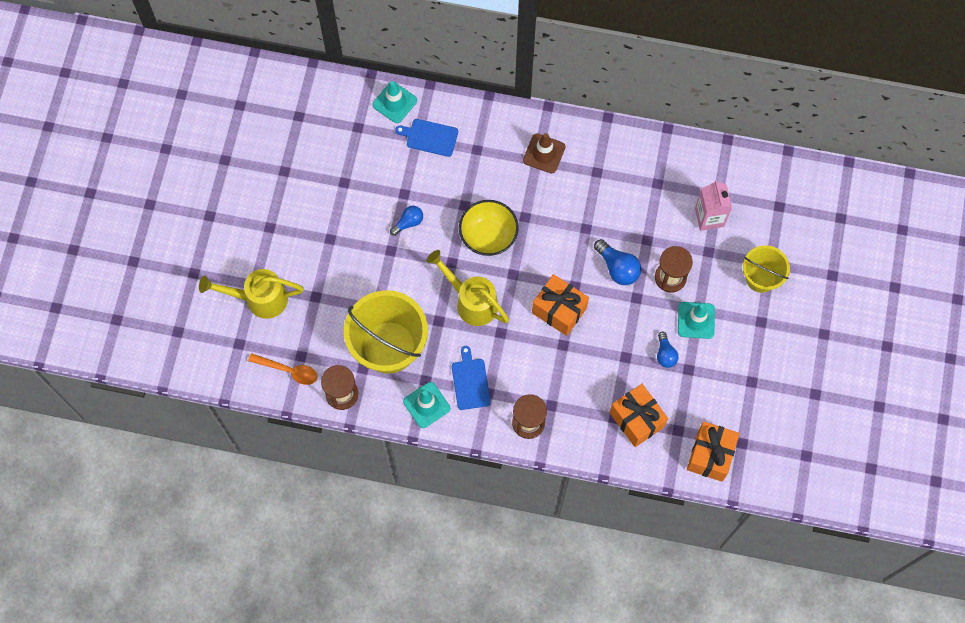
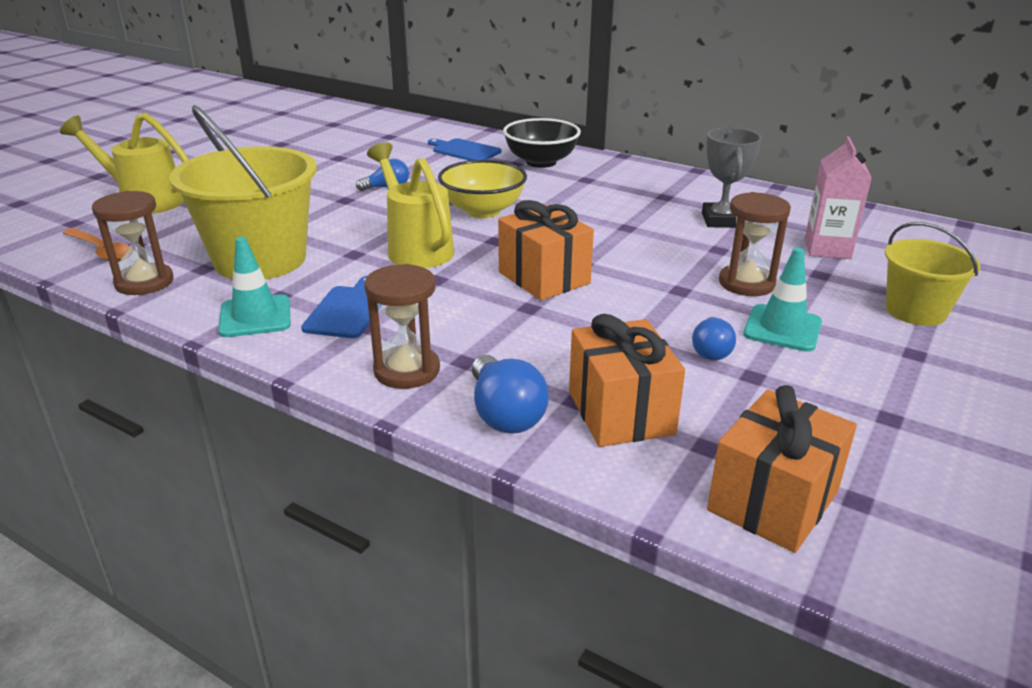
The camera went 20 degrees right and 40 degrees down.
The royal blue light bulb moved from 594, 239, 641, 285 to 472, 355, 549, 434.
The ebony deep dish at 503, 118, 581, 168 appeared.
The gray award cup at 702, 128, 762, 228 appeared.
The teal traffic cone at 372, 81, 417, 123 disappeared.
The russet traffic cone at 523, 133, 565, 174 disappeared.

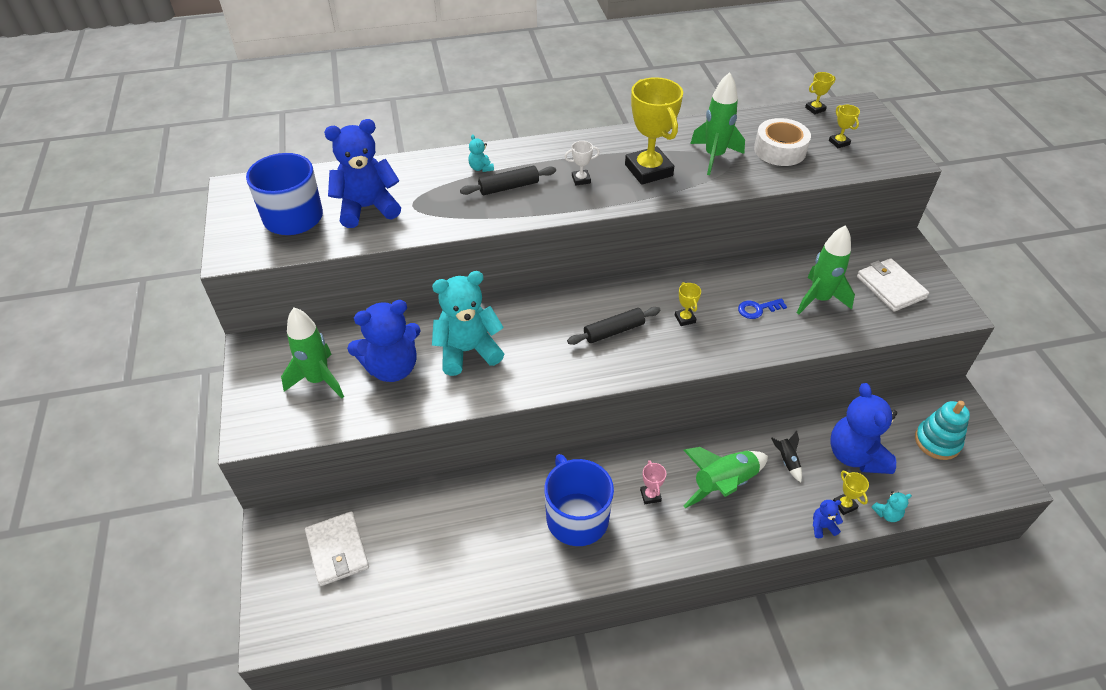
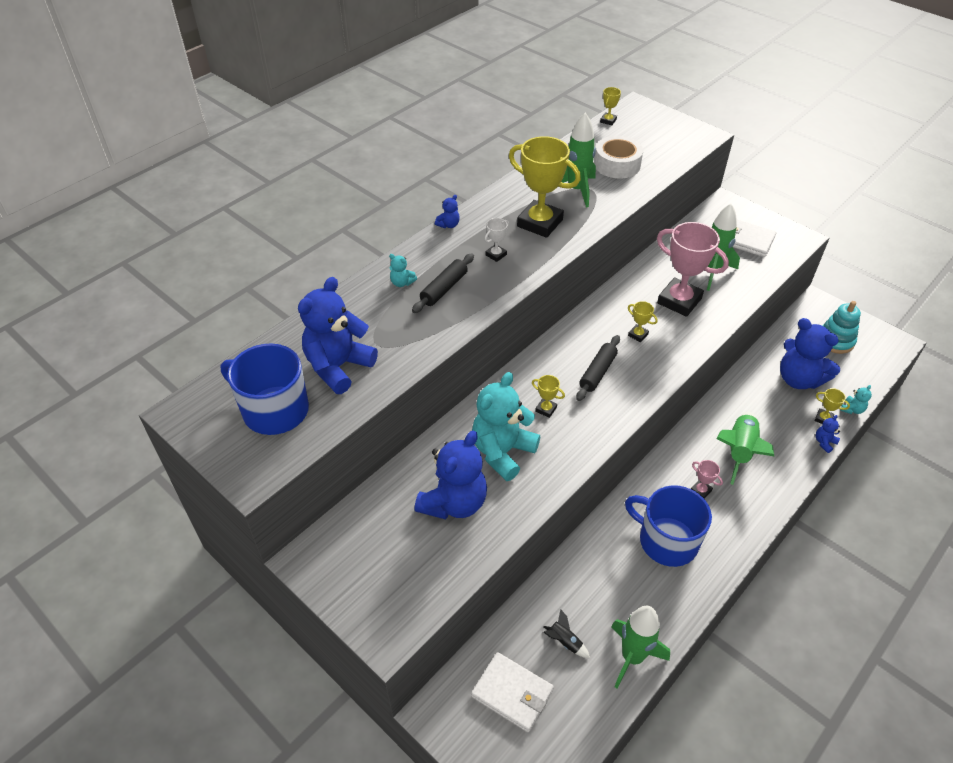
The camera went 35 degrees left and 0 degrees up.
The royal blue teddy at 435, 195, 460, 228 appeared.
The bright yellow award cup moved from 829, 105, 860, 148 to 532, 375, 565, 418.
The ebony toy rocket moved from 771, 431, 802, 482 to 543, 609, 590, 658.
The leaf-green toy rocket moved from 281, 307, 344, 398 to 611, 606, 670, 689.
The royal blue key at 738, 298, 787, 319 was replaced by the rose-pink award cup at 657, 222, 729, 317.

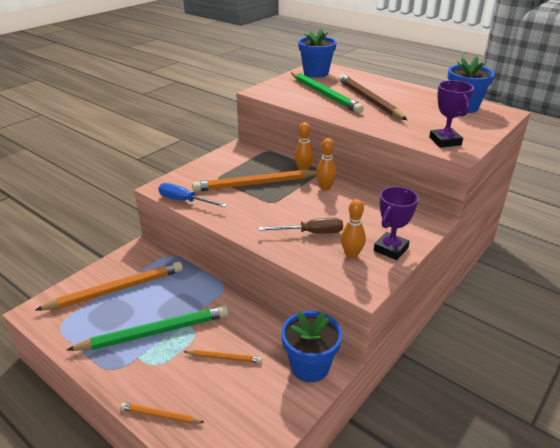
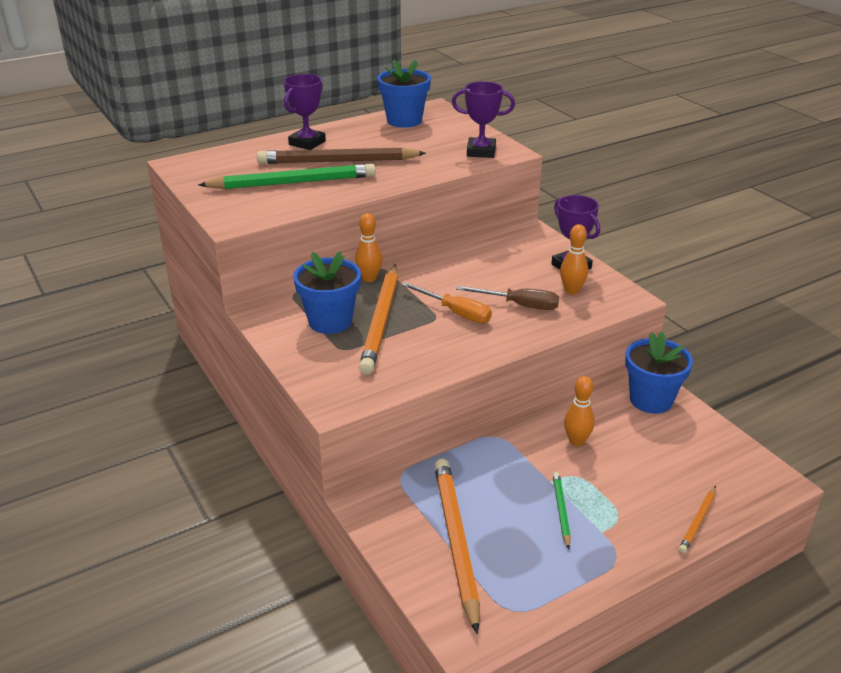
The camera went 70 degrees left and 0 degrees up.
The royal purple award cup at 284, 74, 326, 150 appeared.
The royal blue plant pot moved from 298, 28, 337, 78 to 293, 251, 361, 334.
The orange hand screwdriver at 402, 282, 492, 323 appeared.
The russet hand screwdriver at 259, 218, 343, 234 turned 90 degrees clockwise.
The leaf-green pencil at 67, 305, 228, 351 changed to 0.48 times the size.
The orange tenpin moved from 316, 138, 337, 190 to 564, 376, 595, 446.
The royal blue hand screwdriver at 158, 183, 227, 207 disappeared.
The orange pencil at 184, 350, 262, 363 disappeared.

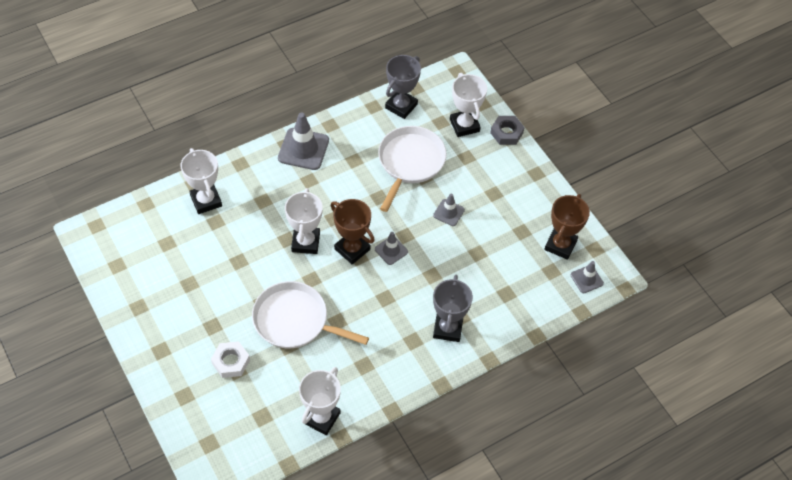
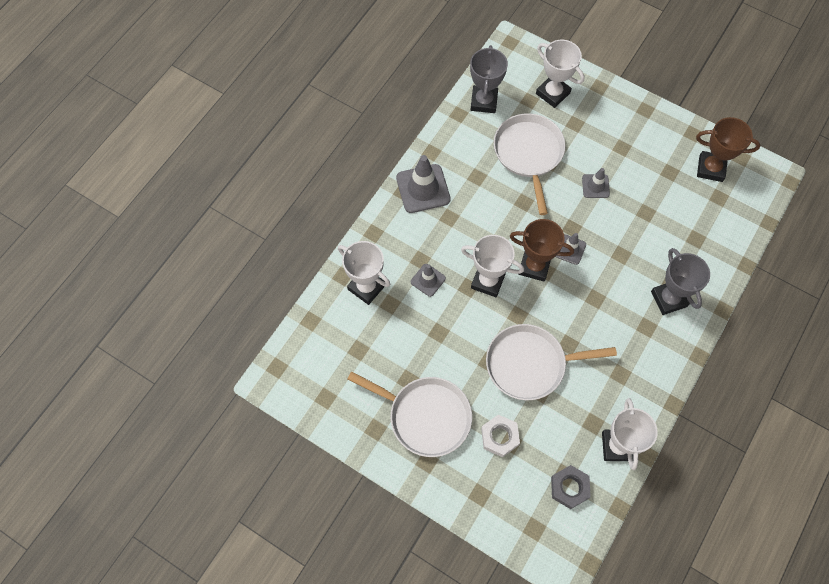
The camera went 25 degrees left and 10 degrees up.
The white skillet at 347, 371, 472, 457 appeared.
The gray traffic cone moved from 571, 261, 604, 293 to 411, 264, 446, 297.
The white award cup at 285, 188, 323, 254 turned 45 degrees counterclockwise.
The gray hex nut moved from 490, 116, 525, 145 to 551, 465, 591, 509.
The russet award cup at 544, 194, 590, 260 turned 75 degrees counterclockwise.

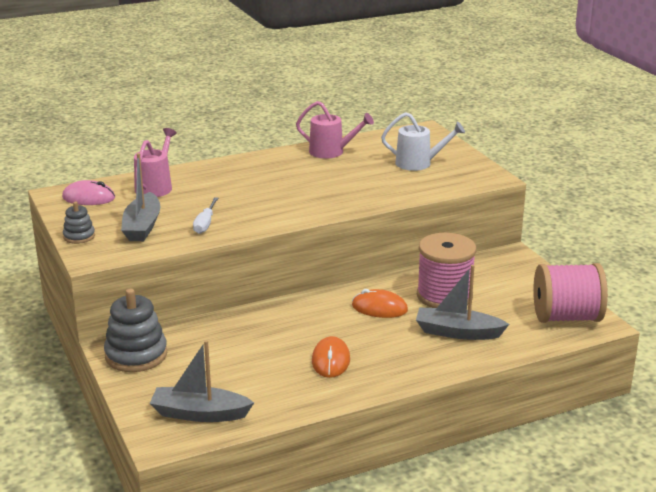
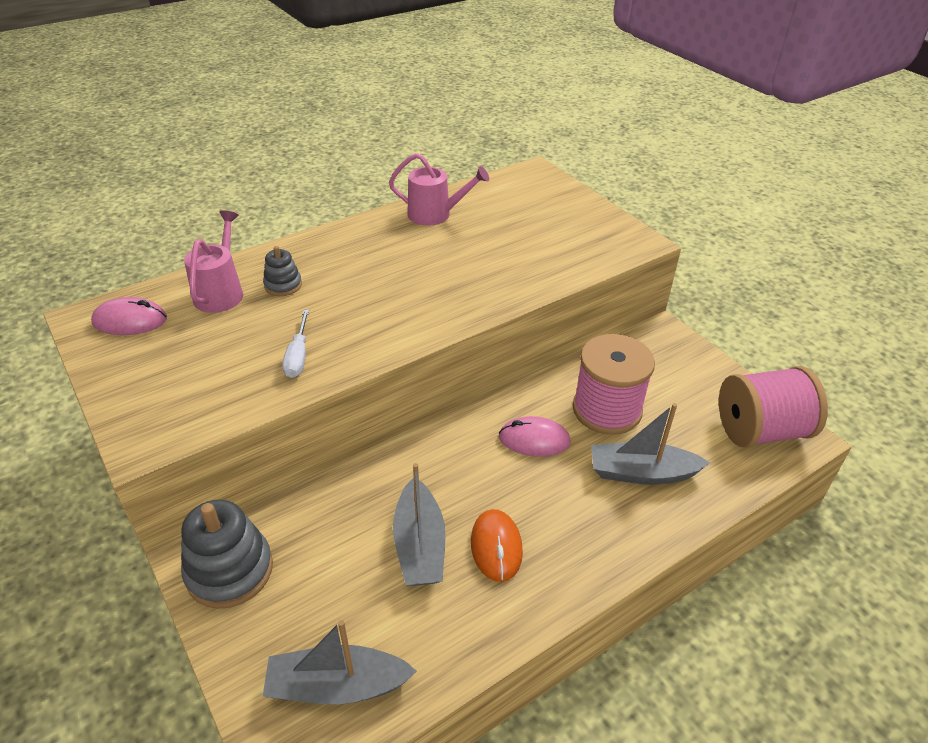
The camera went 10 degrees left and 15 degrees up.
The gray stacking toy moved from 63, 202, 95, 244 to 263, 246, 302, 296.
The gray boat moved from 121, 153, 160, 241 to 393, 463, 446, 586.
The orange computer mouse at 352, 289, 408, 318 became the rose-pink computer mouse at 499, 416, 571, 457.
The white watering can at 381, 112, 465, 171 disappeared.

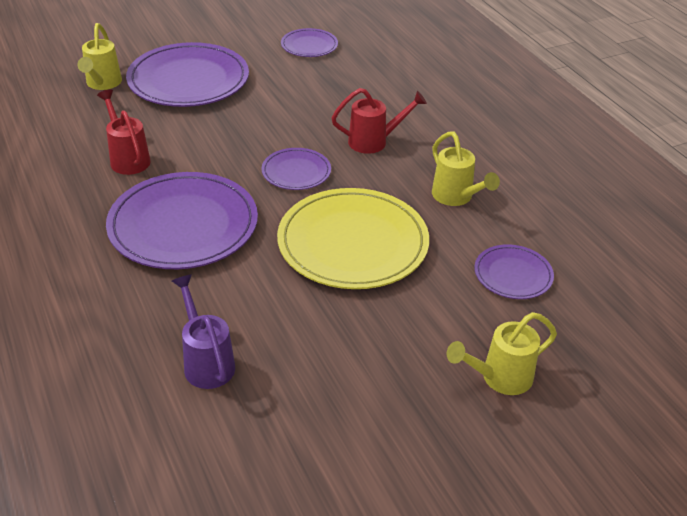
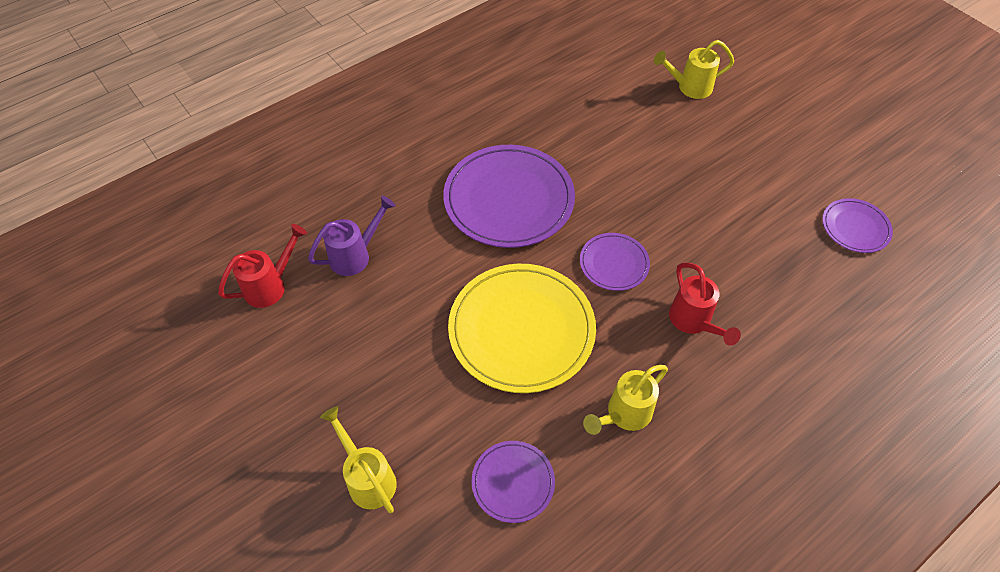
The camera went 80 degrees right and 15 degrees up.
The scarlet watering can moved from 97, 89, 151, 175 to 218, 224, 307, 308.
The royal purple flat dish at 126, 42, 249, 107 disappeared.

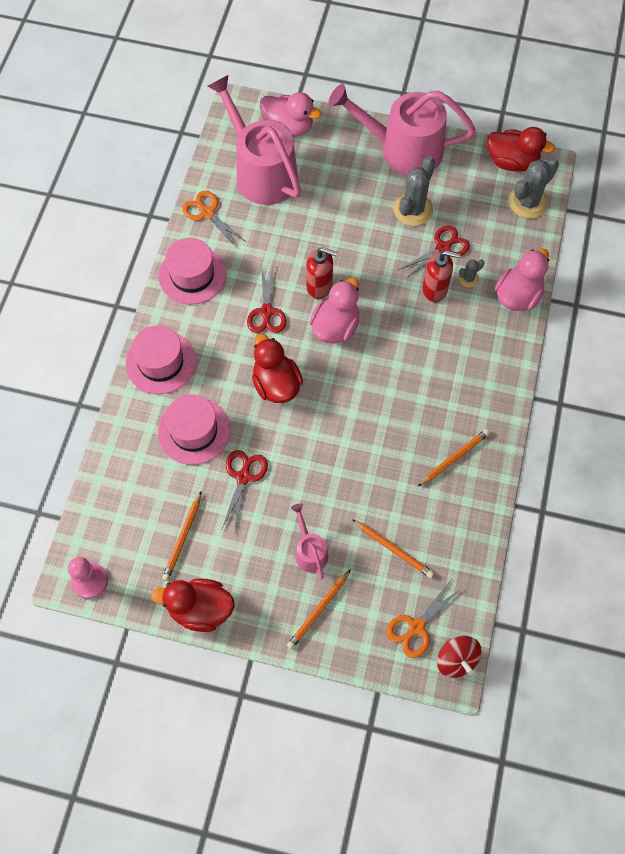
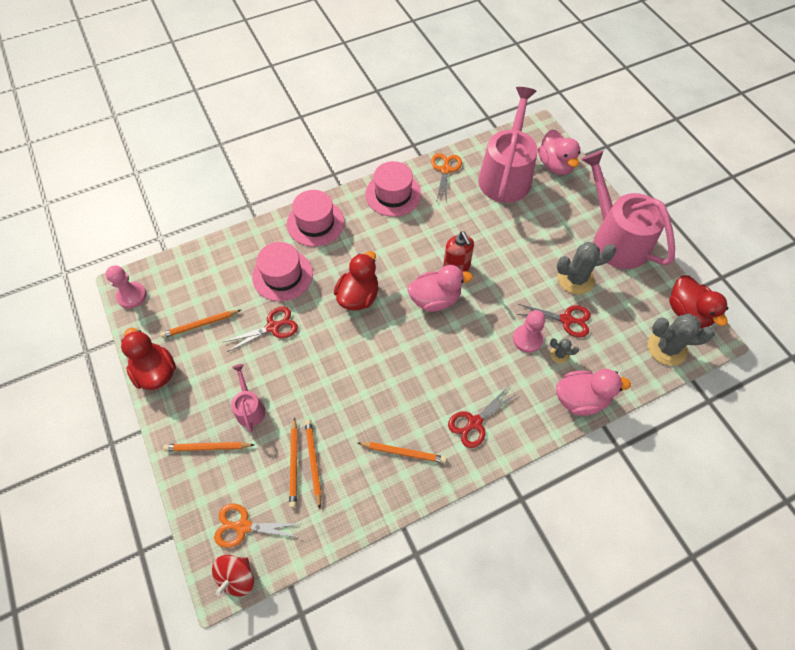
The camera went 50 degrees right and 5 degrees down.
The rose-pink watering can at 291, 503, 328, 580 turned 45 degrees counterclockwise.
The orange pencil at 305, 419, 321, 509 appeared.
The scarlet pair of scissors moved from 247, 264, 287, 333 to 448, 388, 517, 448.
The scarlet soap dispenser at 422, 251, 461, 302 was replaced by the rose-pink pawn at 513, 310, 546, 353.

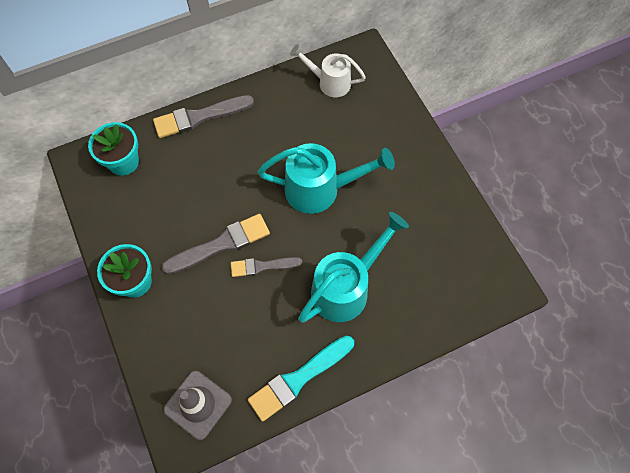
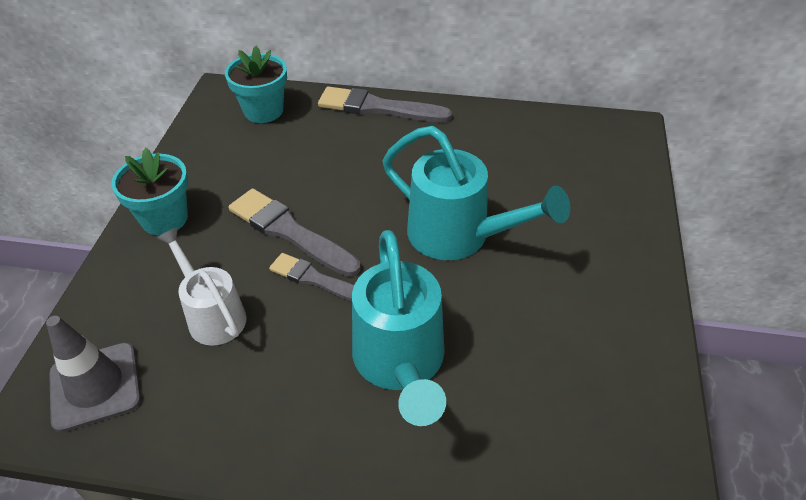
The camera went 35 degrees right and 20 degrees down.
The white watering can moved from 290, 44, 366, 97 to 156, 227, 247, 346.
The gray paint brush at 162, 214, 270, 274 turned 150 degrees counterclockwise.
The teal watering can at 298, 212, 409, 323 turned 90 degrees clockwise.
The teal paint brush at 248, 336, 354, 422 disappeared.

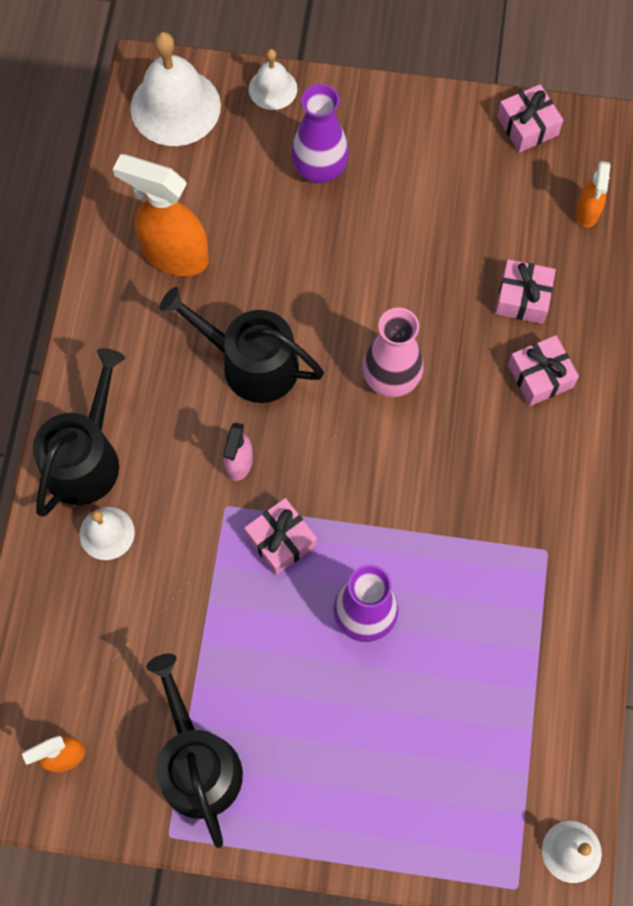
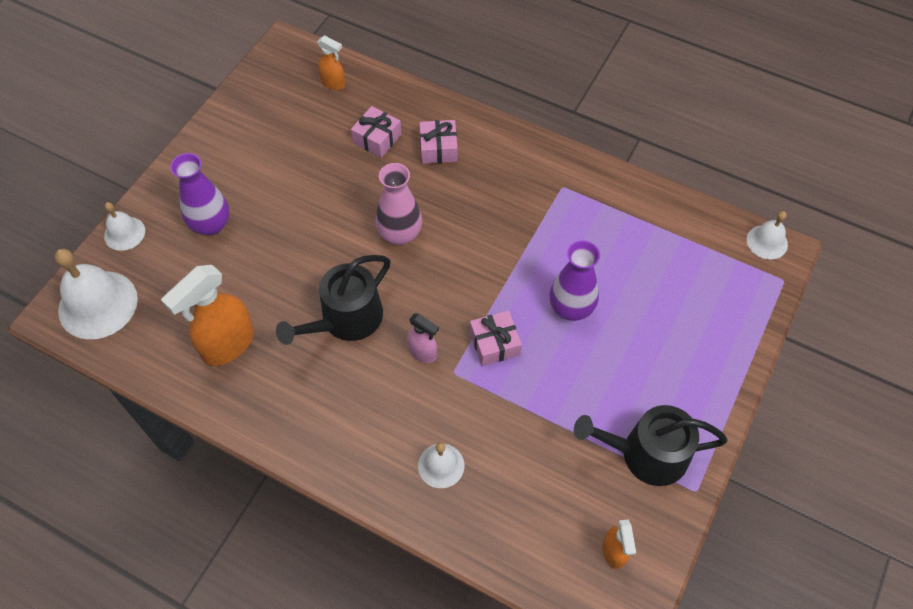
The camera went 70 degrees left and 10 degrees down.
The ebony watering can at 33, 348, 125, 517 disappeared.
The rose-pink gift at 497, 84, 563, 153 disappeared.

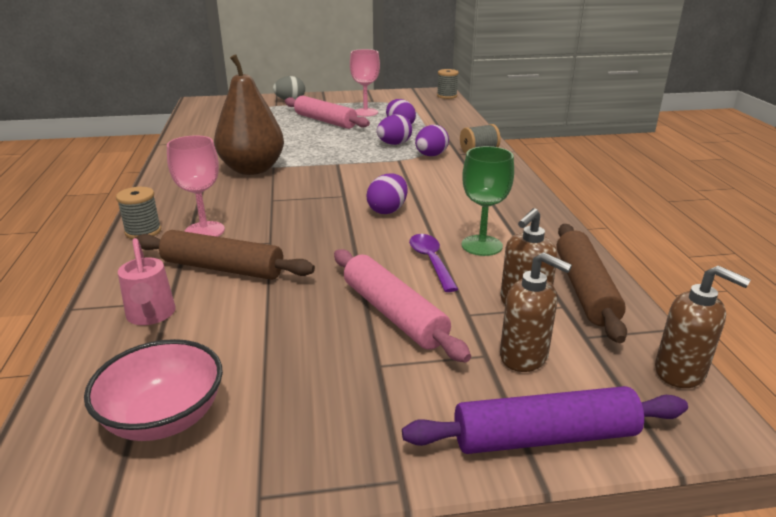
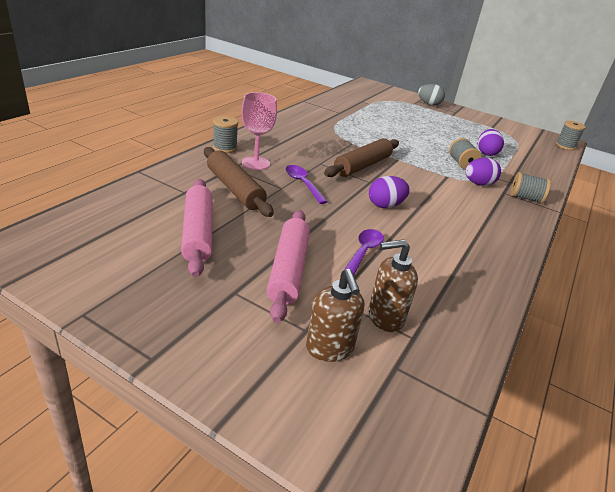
The camera went 35 degrees right and 5 degrees up.
The rose-pink pastry roller moved from 285, 96, 370, 129 to 181, 179, 212, 277.
The royal purple teaspoon at 286, 165, 328, 204 appeared.
The russet pastry roller moved from 557, 224, 627, 343 to 324, 138, 399, 177.
The royal purple egg shape at 377, 114, 412, 145 was replaced by the gray spool at 449, 138, 482, 170.
The rose-pink deep dish at 84, 339, 223, 441 disappeared.
The rose-pink watering can at 118, 238, 176, 325 disappeared.
The russet toy pear at 214, 54, 284, 175 disappeared.
The rose-pink goblet at 350, 49, 380, 116 disappeared.
The royal purple pastry roller at 402, 386, 688, 454 disappeared.
The leaf-green goblet at 462, 146, 514, 256 disappeared.
The russet soap dispenser at 655, 265, 751, 388 disappeared.

